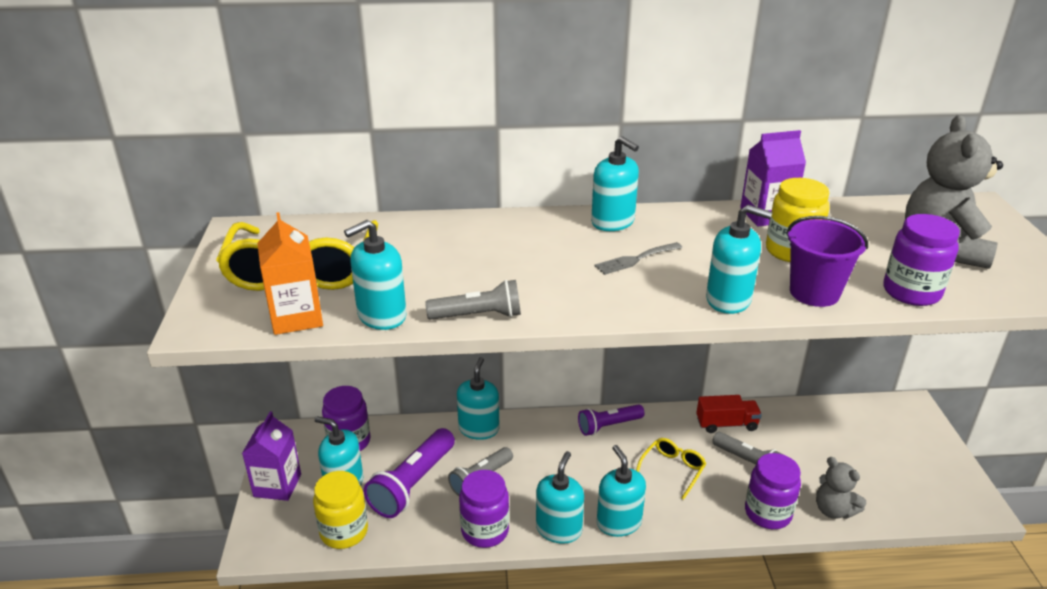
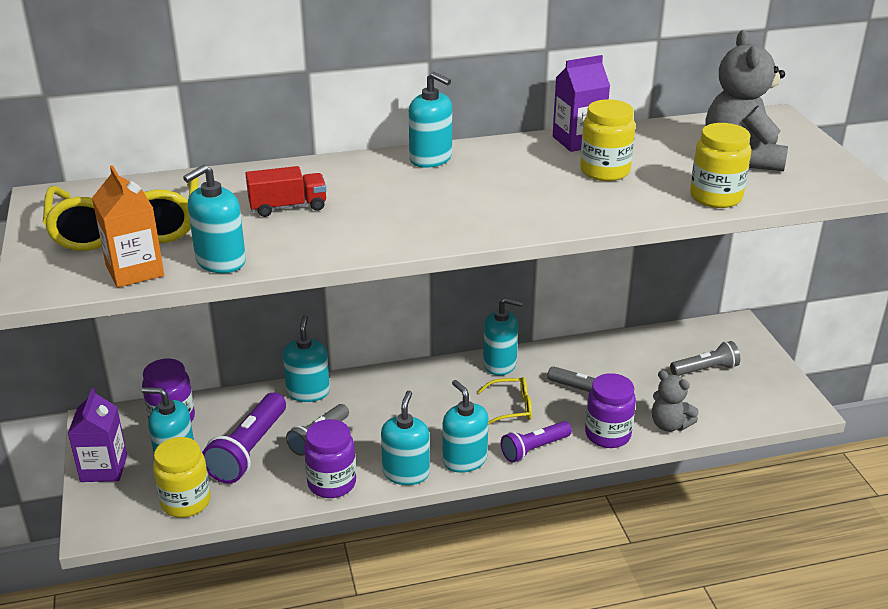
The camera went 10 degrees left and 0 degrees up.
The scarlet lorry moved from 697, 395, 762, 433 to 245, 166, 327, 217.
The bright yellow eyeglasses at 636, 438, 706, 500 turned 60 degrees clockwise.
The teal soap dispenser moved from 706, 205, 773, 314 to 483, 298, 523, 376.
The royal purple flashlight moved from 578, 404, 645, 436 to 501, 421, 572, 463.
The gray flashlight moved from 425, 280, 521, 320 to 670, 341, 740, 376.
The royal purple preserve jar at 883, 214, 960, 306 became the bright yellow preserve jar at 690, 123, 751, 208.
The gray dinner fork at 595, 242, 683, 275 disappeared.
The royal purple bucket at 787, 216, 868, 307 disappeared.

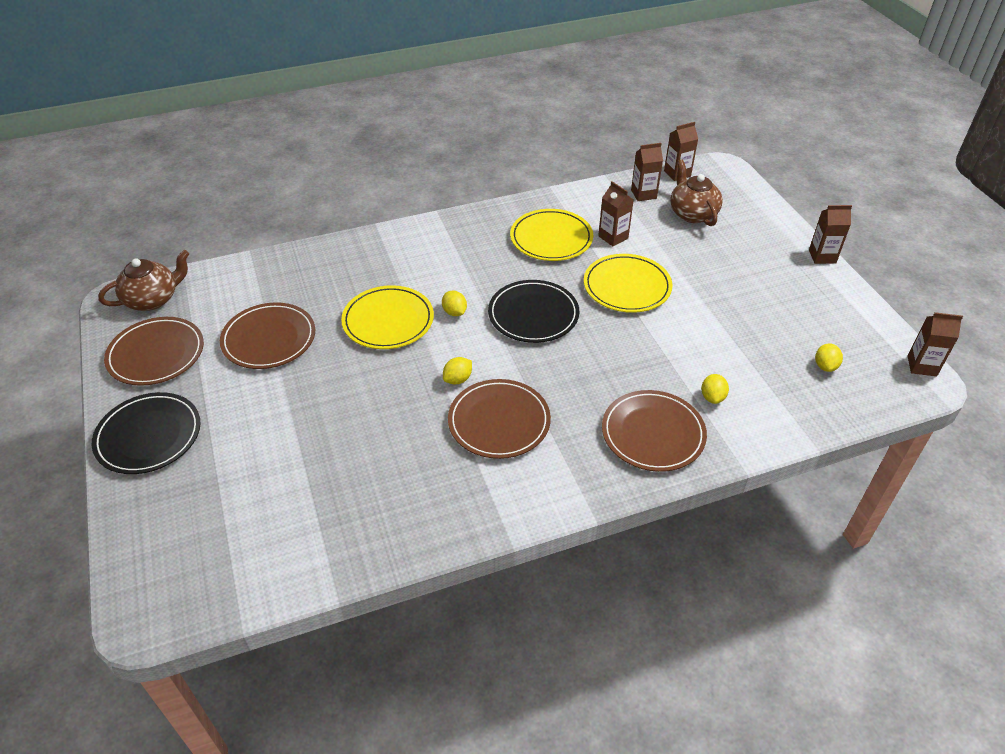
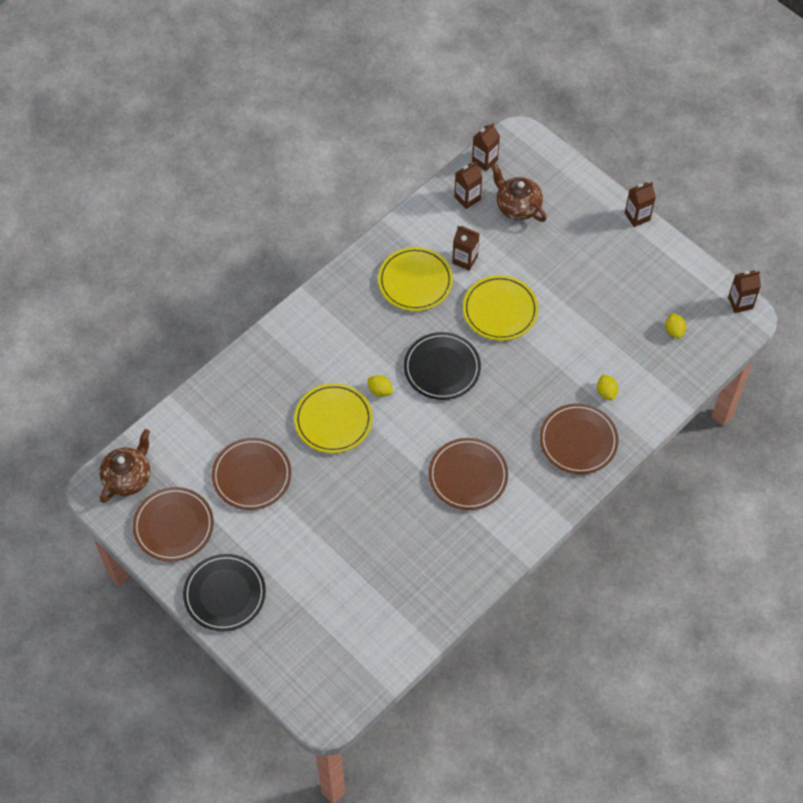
The camera went 25 degrees left and 15 degrees up.
The bright yellow lemon at 443, 357, 472, 384 disappeared.

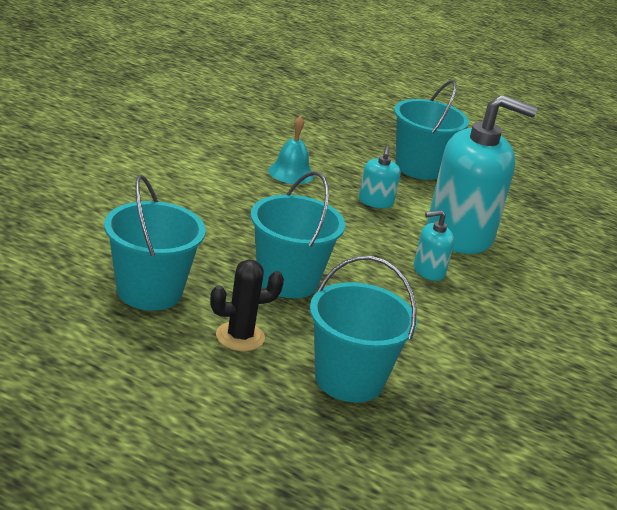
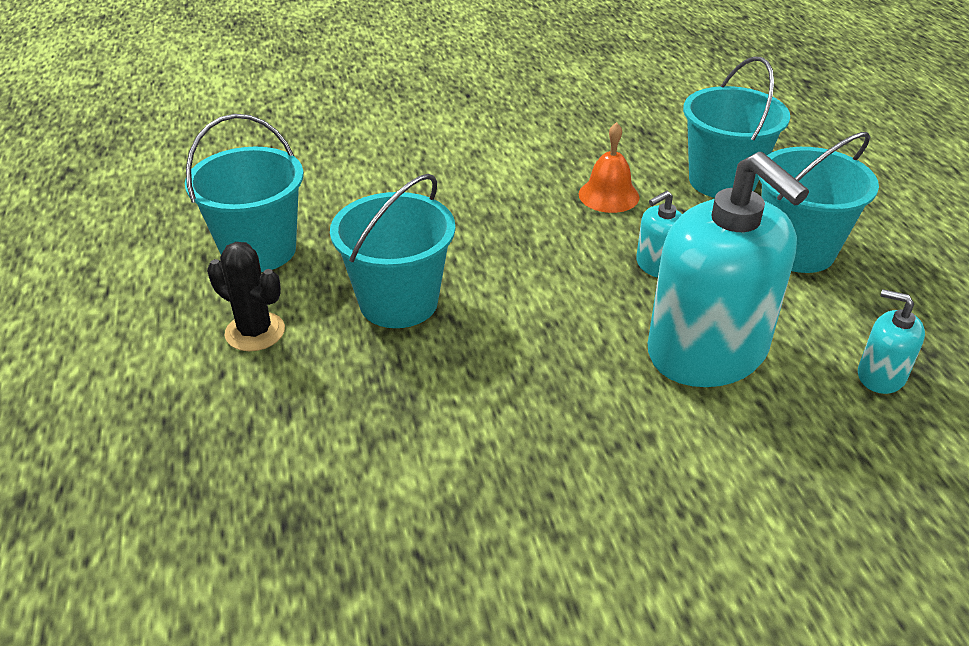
The camera went 55 degrees right and 10 degrees up.
The teal hand bell at 268, 116, 314, 184 became the orange hand bell at 579, 122, 639, 213.
The teal bucket moved from 310, 256, 417, 403 to 683, 56, 790, 198.
The teal soap dispenser moved from 414, 210, 454, 281 to 858, 289, 925, 394.

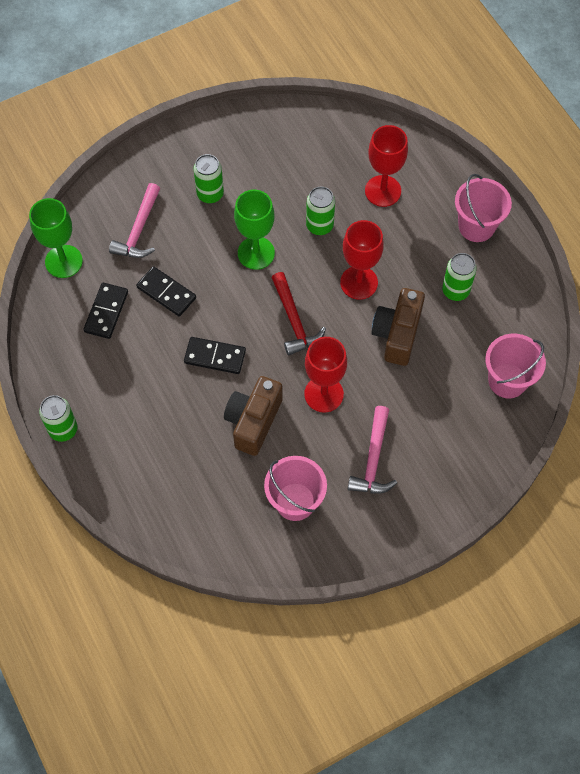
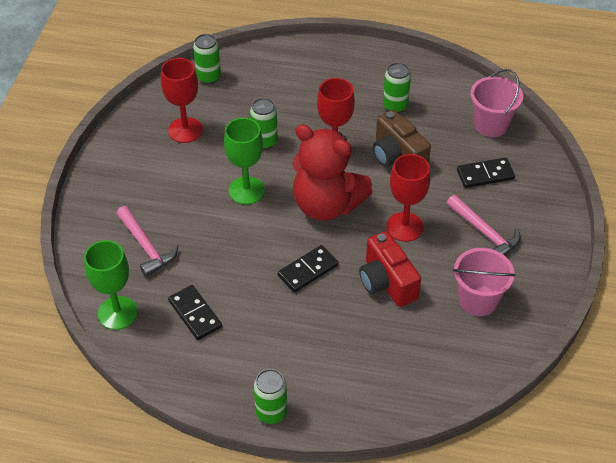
The camera went 50 degrees left and 15 degrees down.
The scarlet goblet moved from 365, 125, 408, 207 to 161, 58, 203, 143.
The leaf-green can moved from 194, 154, 224, 204 to 193, 34, 221, 84.
The scarlet hammer at 272, 272, 326, 355 was replaced by the scarlet teddy at 292, 124, 373, 221.
The russet camera at 224, 376, 283, 456 became the scarlet camera at 359, 231, 421, 307.
The ebony domino piece moved from 136, 266, 196, 317 to 457, 157, 515, 188.
The rose-pink bucket at 455, 174, 512, 242 disappeared.

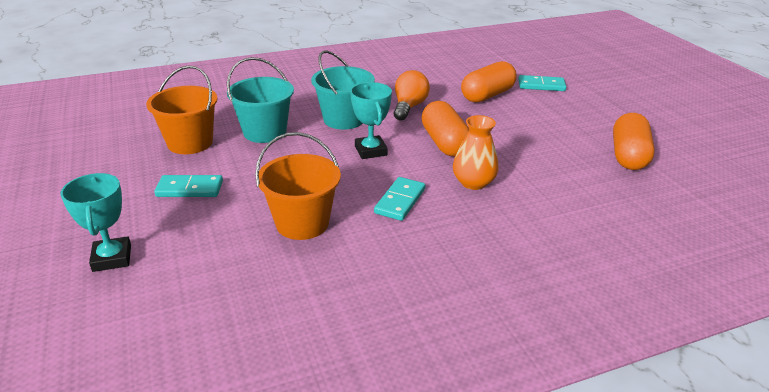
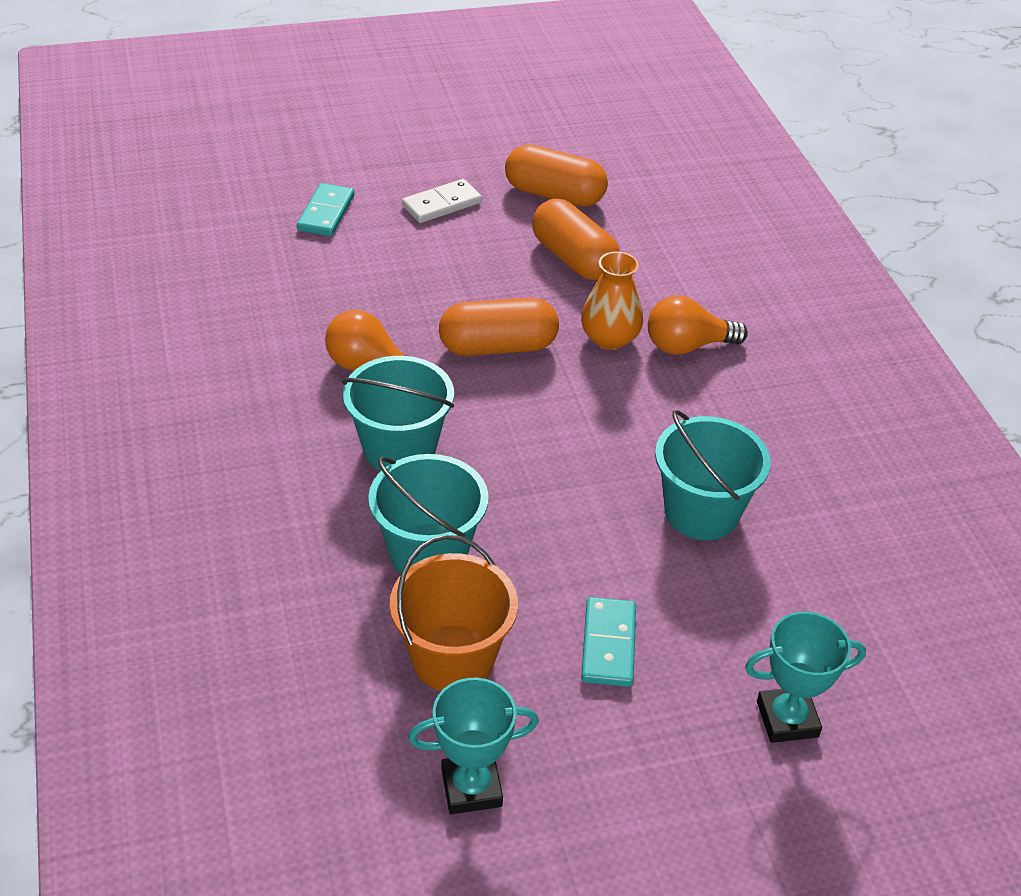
The camera went 85 degrees left and 10 degrees up.
The white domino piece at 402, 179, 482, 223 appeared.
The teal award cup moved from 350, 82, 392, 159 to 408, 678, 539, 814.
The orange pill shape moved from 461, 61, 517, 103 to 532, 199, 620, 280.
The orange light bulb at 648, 295, 748, 355 appeared.
The orange bucket at 255, 132, 341, 240 became the teal bucket at 655, 410, 771, 540.
The teal domino piece at 374, 177, 425, 221 disappeared.

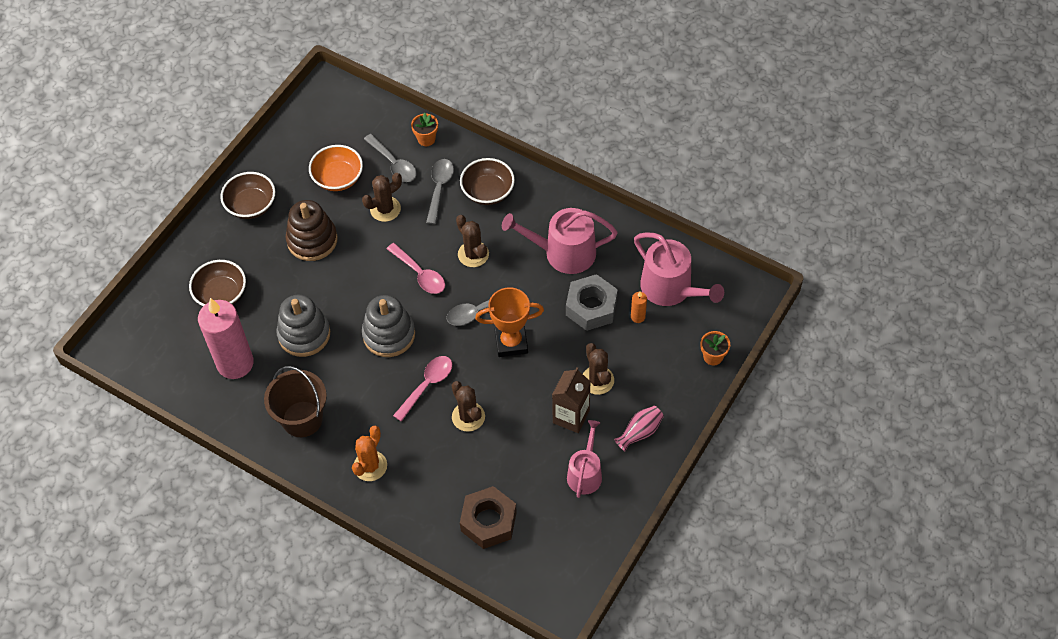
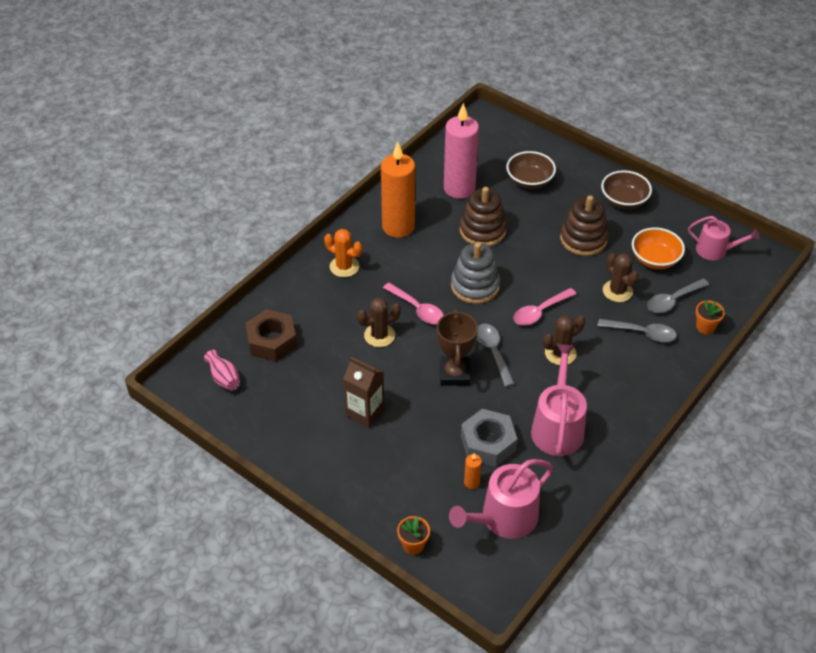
The camera went 95 degrees right and 10 degrees down.
The rose-pink vase moved from 614, 405, 664, 451 to 204, 350, 240, 391.
The russet bucket at 264, 366, 327, 437 was replaced by the orange wax candle at 381, 142, 415, 238.
The orange award cup at 475, 287, 544, 357 became the russet award cup at 437, 309, 478, 386.
The gray stacking toy at 276, 295, 330, 357 became the russet stacking toy at 459, 187, 507, 247.
The rose-pink watering can moved from 567, 420, 602, 498 to 688, 216, 759, 260.
The russet deep dish at 460, 158, 515, 205 disappeared.
The russet prickly plant at 583, 343, 614, 395 disappeared.

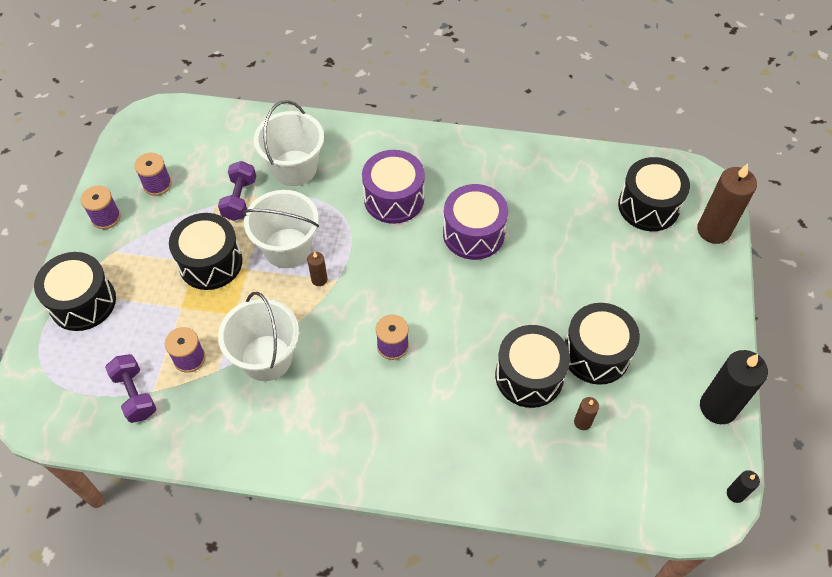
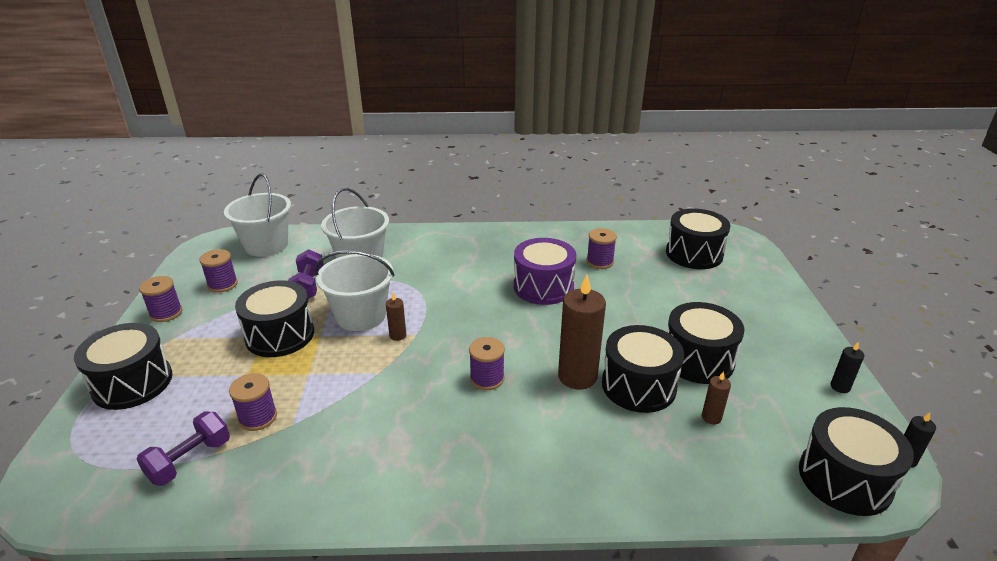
The camera went 10 degrees left and 25 degrees down.
The royal purple hand weight at 105, 354, 156, 423 turned 75 degrees clockwise.
The white bucket moved from 218, 292, 299, 381 to 224, 174, 291, 257.
The russet wax candle moved from 697, 164, 757, 244 to 558, 274, 606, 390.
The royal purple spool at 587, 228, 617, 269 appeared.
The ebony snare drum at 799, 407, 914, 516 appeared.
The ebony wax candle at 700, 350, 768, 424 changed to 0.47 times the size.
The royal purple snare drum at 362, 150, 425, 224 disappeared.

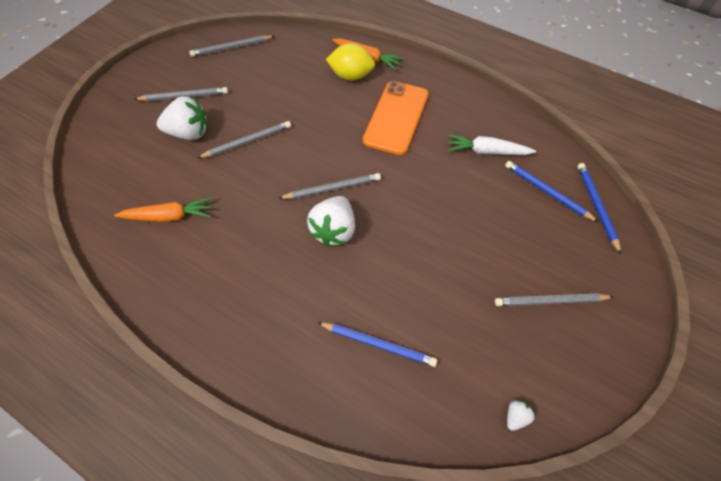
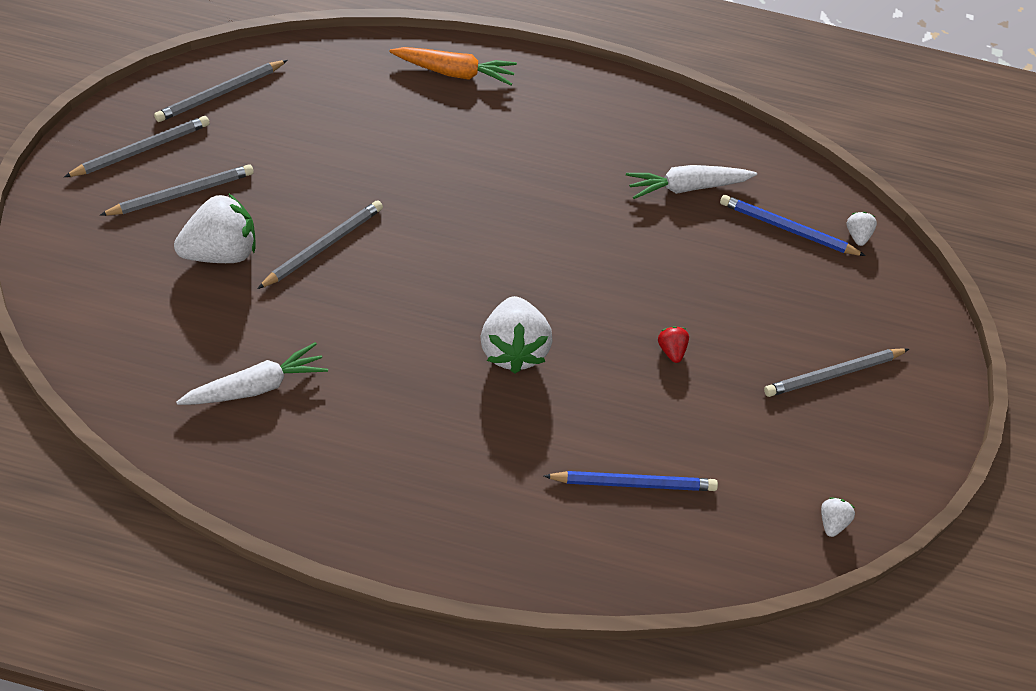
The camera went 25 degrees left and 5 degrees down.
The gray pencil moved from 278, 173, 381, 199 to 64, 116, 210, 177.
The orange carrot at 114, 197, 212, 222 became the white carrot at 176, 342, 328, 405.
The scarlet toy strawberry at 658, 326, 689, 363 appeared.
The royal blue pencil at 577, 163, 621, 254 was replaced by the white toy strawberry at 847, 212, 877, 246.
The bright yellow lemon at 326, 43, 375, 80 disappeared.
The orange smartphone at 363, 81, 428, 155 disappeared.

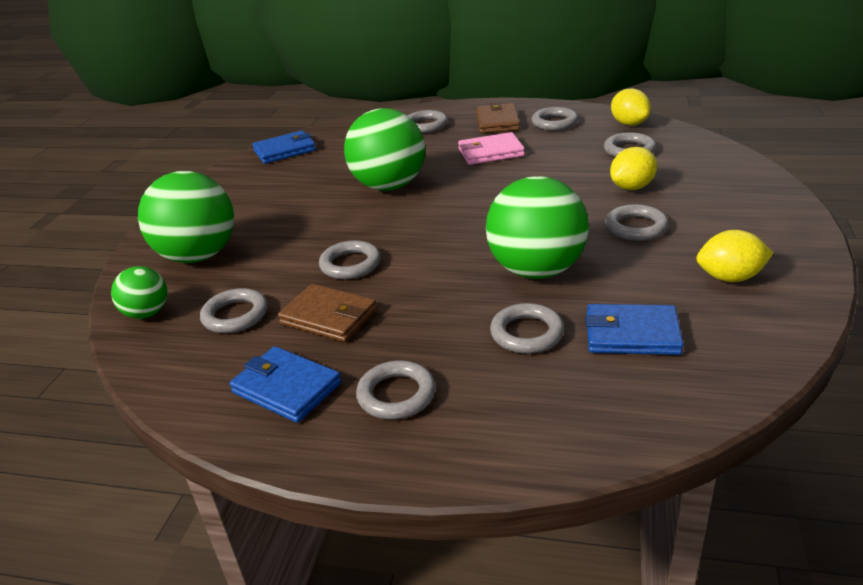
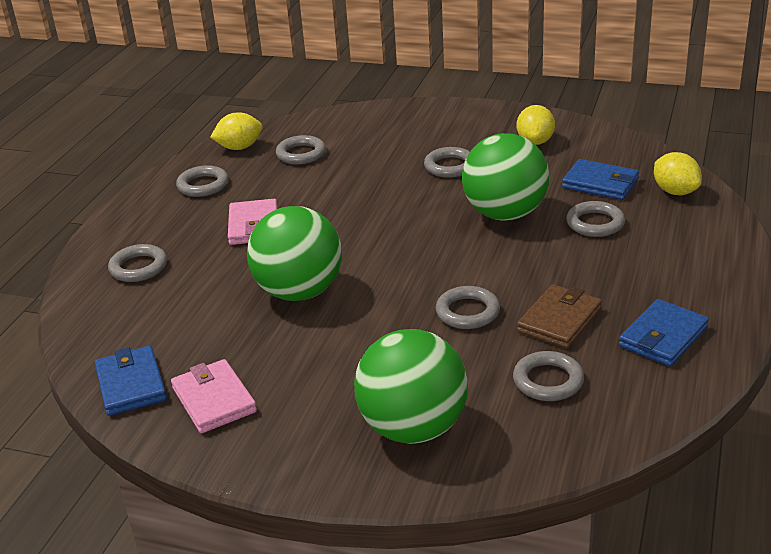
The camera went 85 degrees left and 0 degrees up.
The rose-pink wallet at 171, 359, 257, 433 appeared.
The royal blue wallet at 585, 304, 684, 355 turned 75 degrees counterclockwise.
The bright yellow lemon moved from 610, 147, 657, 190 to 654, 152, 702, 195.
The leaf-green play ball at 111, 266, 168, 319 disappeared.
The gray hoop at 356, 360, 436, 420 disappeared.
The russet wallet at 476, 102, 520, 133 disappeared.

